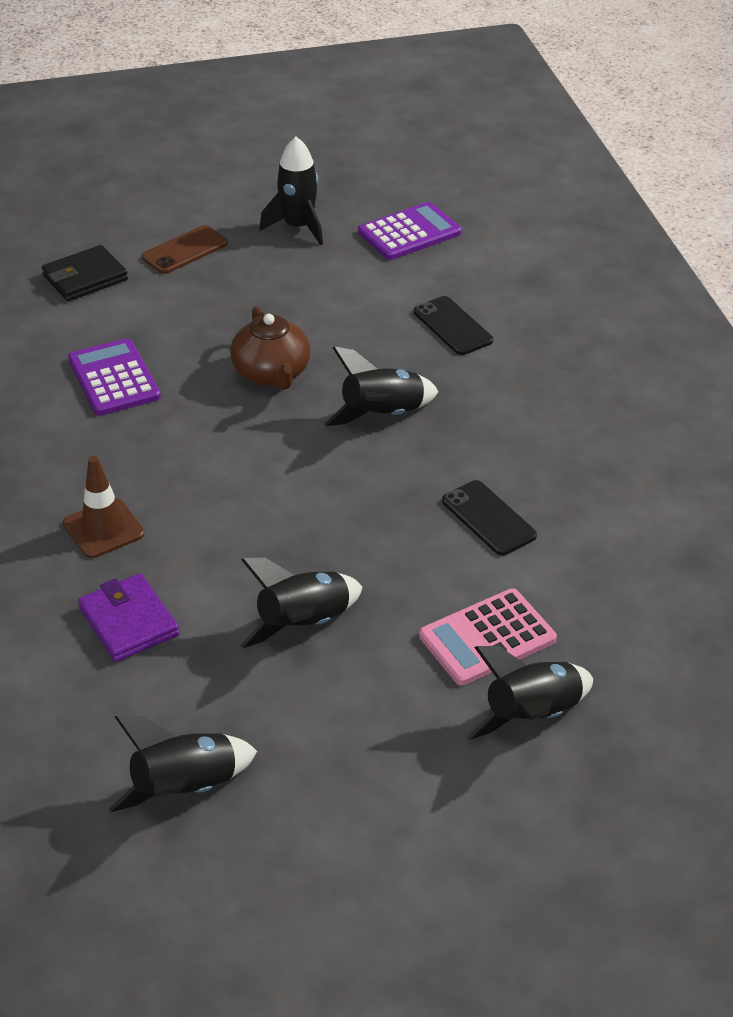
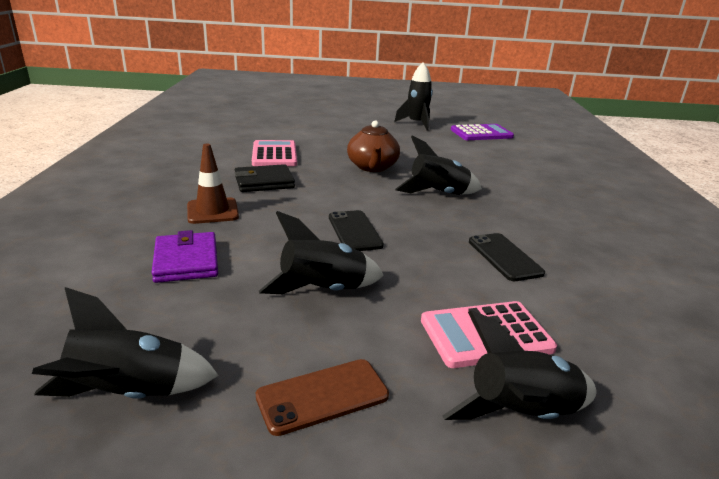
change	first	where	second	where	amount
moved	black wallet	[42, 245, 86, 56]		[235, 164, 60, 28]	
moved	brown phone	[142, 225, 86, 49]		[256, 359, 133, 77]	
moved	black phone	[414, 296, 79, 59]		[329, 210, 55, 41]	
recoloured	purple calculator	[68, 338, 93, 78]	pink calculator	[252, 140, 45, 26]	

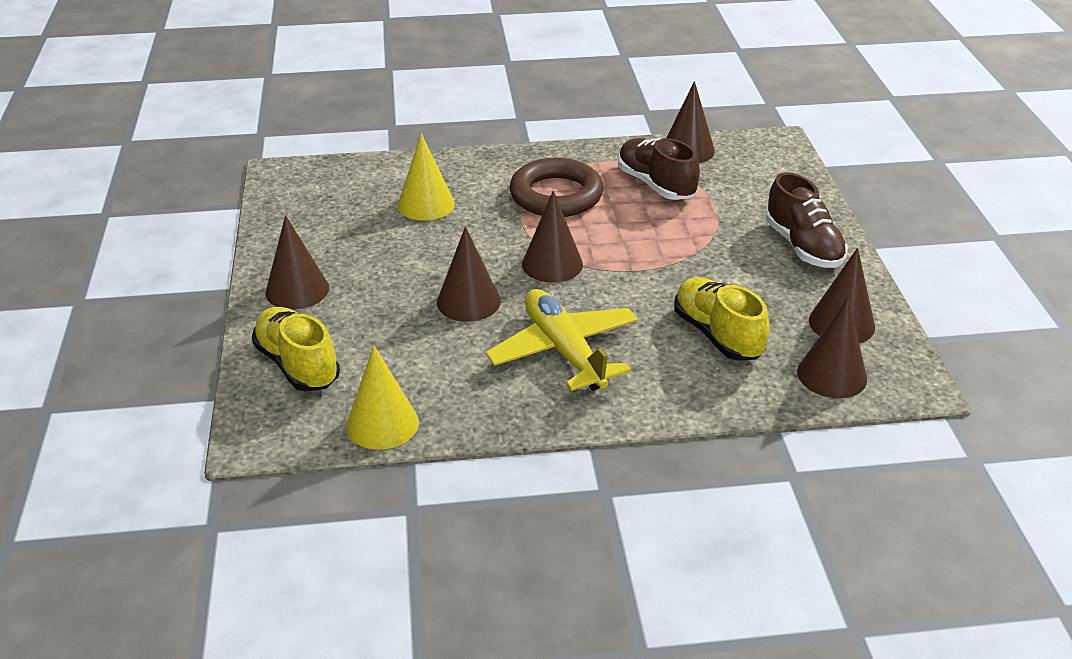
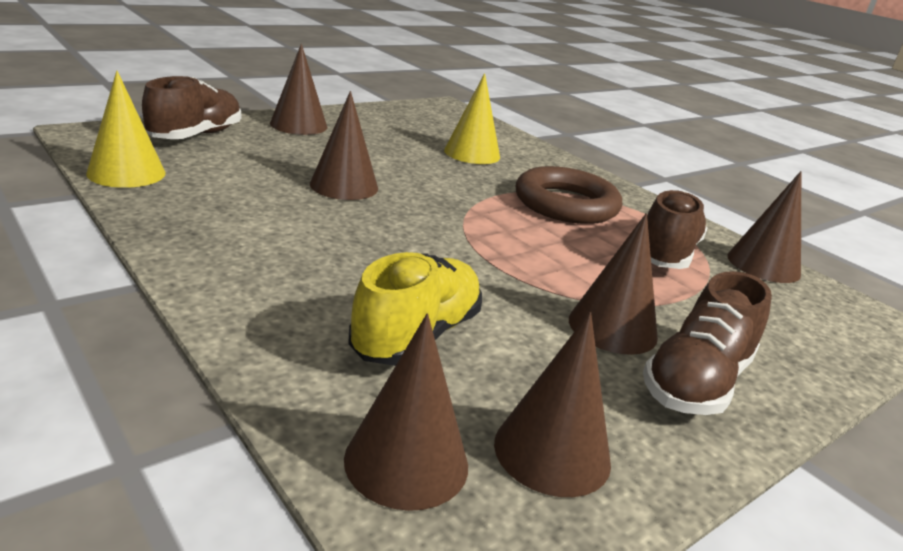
change	first	where	second	where	amount
removed	yellow plane	[485, 289, 153, 102]			
moved	brown cone	[522, 190, 61, 92]		[569, 213, 89, 142]	
recoloured	yellow shoe	[252, 307, 88, 85]	brown shoe	[142, 76, 99, 63]	

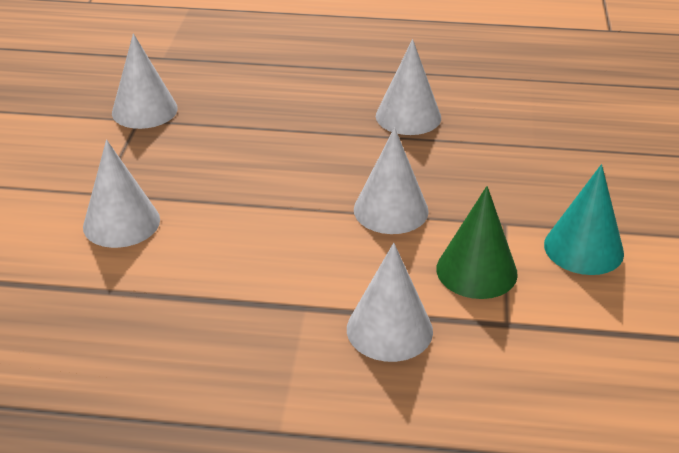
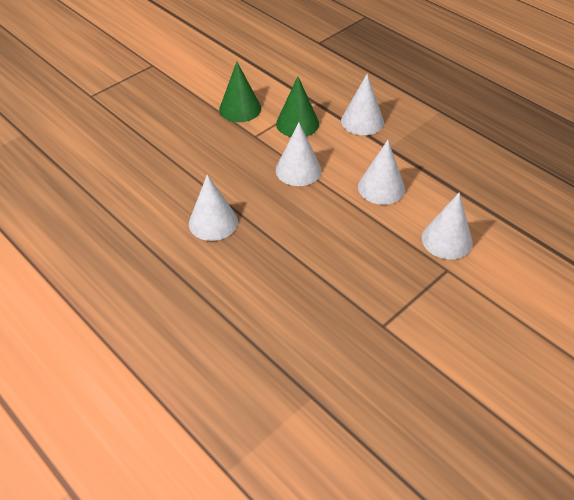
change	first	where	second	where	amount
moved	white cone	[112, 33, 66, 96]		[358, 140, 47, 65]	
recoloured	turquoise cone	[544, 164, 80, 111]	green cone	[219, 62, 42, 60]	

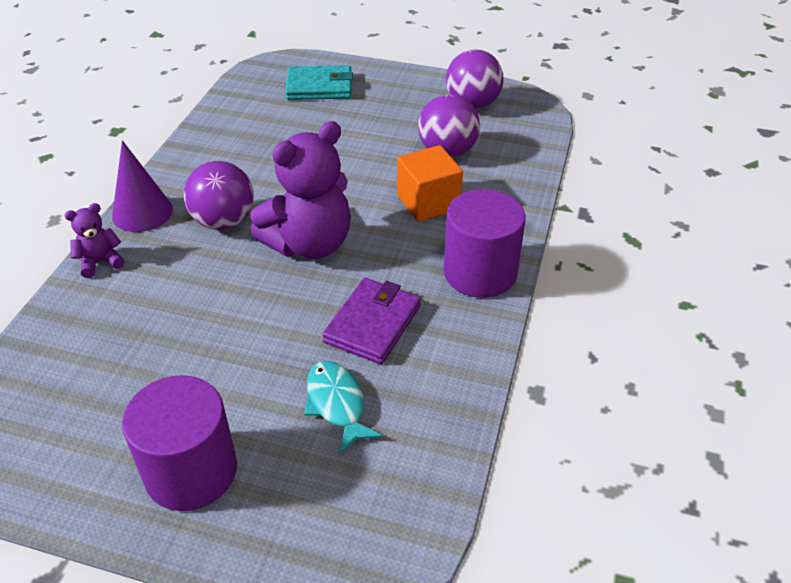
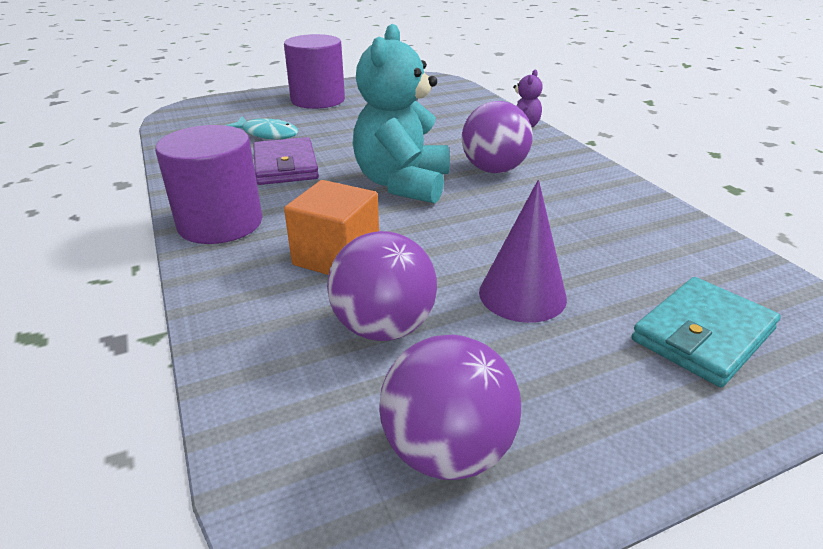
change	first	where	second	where	amount
moved	purple cone	[112, 140, 61, 92]		[479, 180, 88, 143]	
recoloured	purple teddy bear	[250, 121, 101, 138]	turquoise teddy bear	[353, 24, 97, 179]	

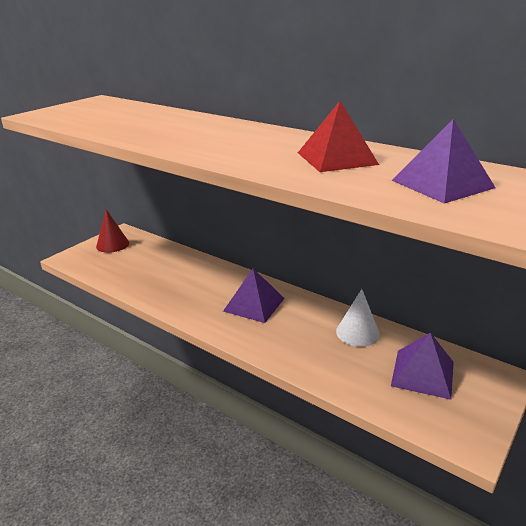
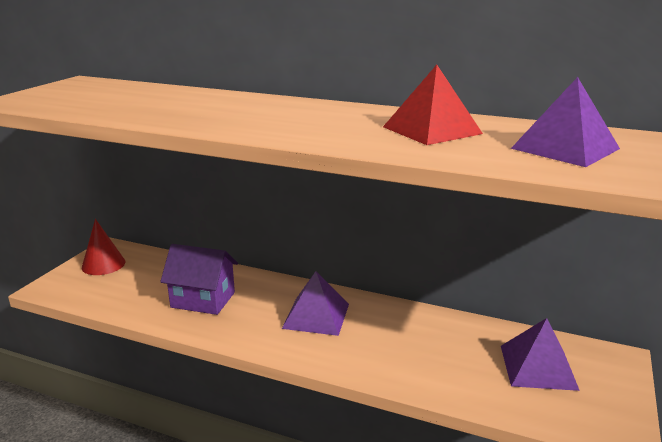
change	first	where	second	where	amount
removed	white cone	[336, 289, 44, 58]			
added			purple house	[160, 244, 78, 71]	

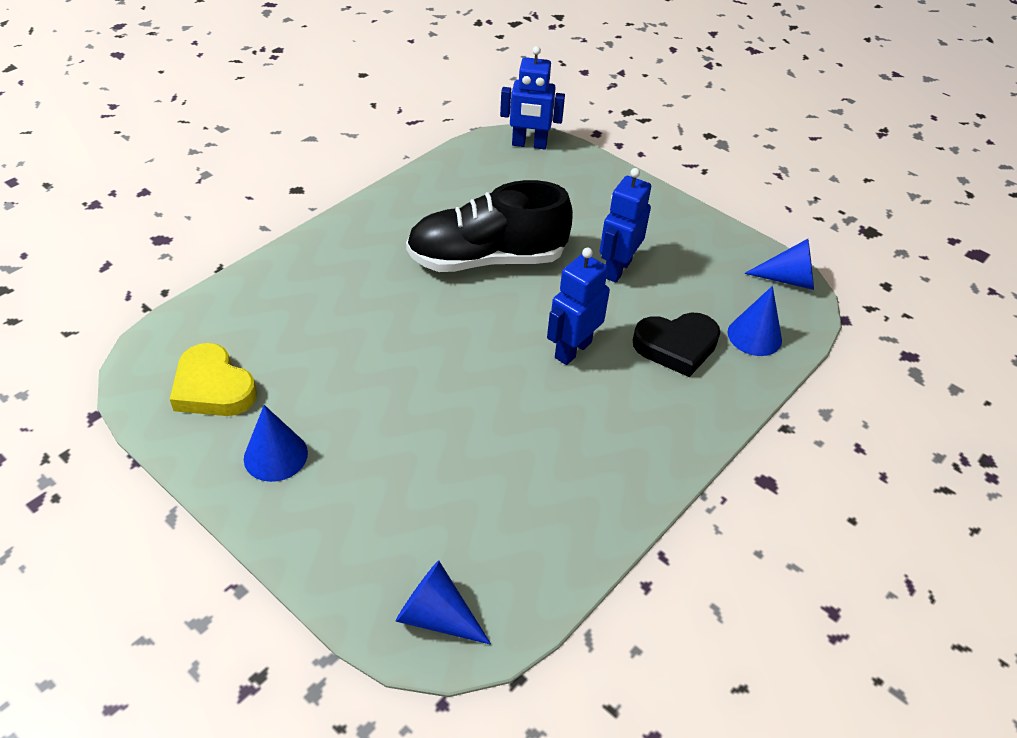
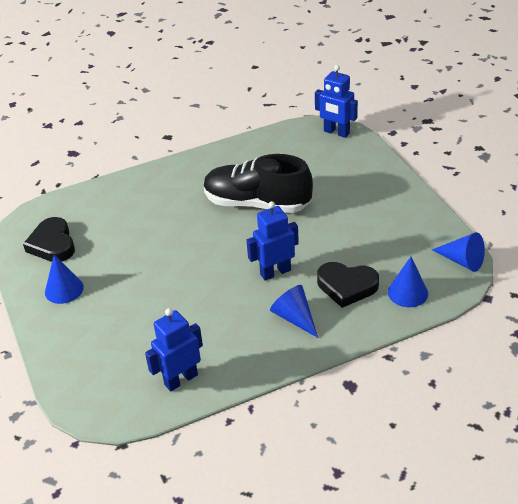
change	first	where	second	where	amount
moved	blue cone	[396, 560, 95, 85]		[270, 285, 48, 53]	
moved	blue robot	[600, 168, 51, 115]		[145, 308, 58, 83]	
recoloured	yellow heart	[170, 343, 87, 73]	black heart	[23, 217, 52, 45]	

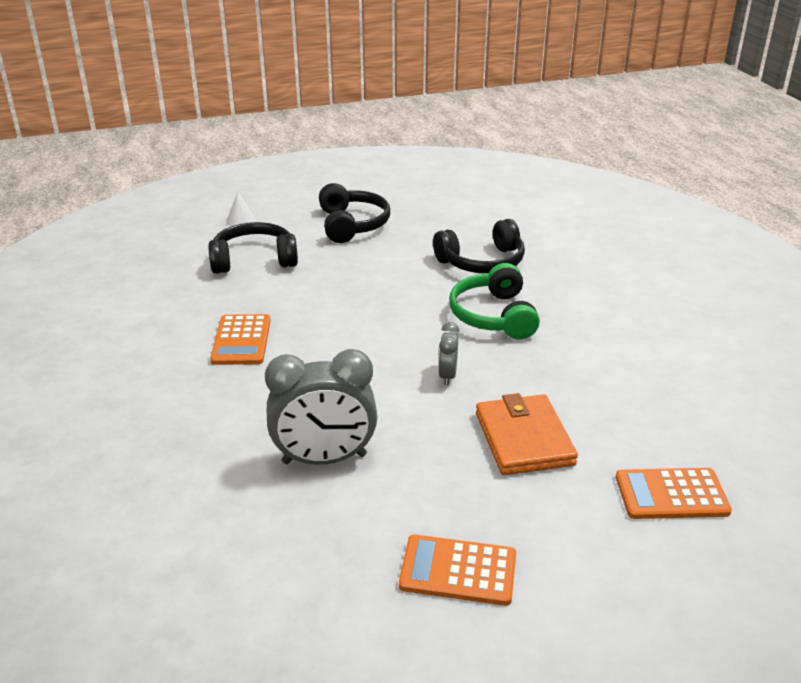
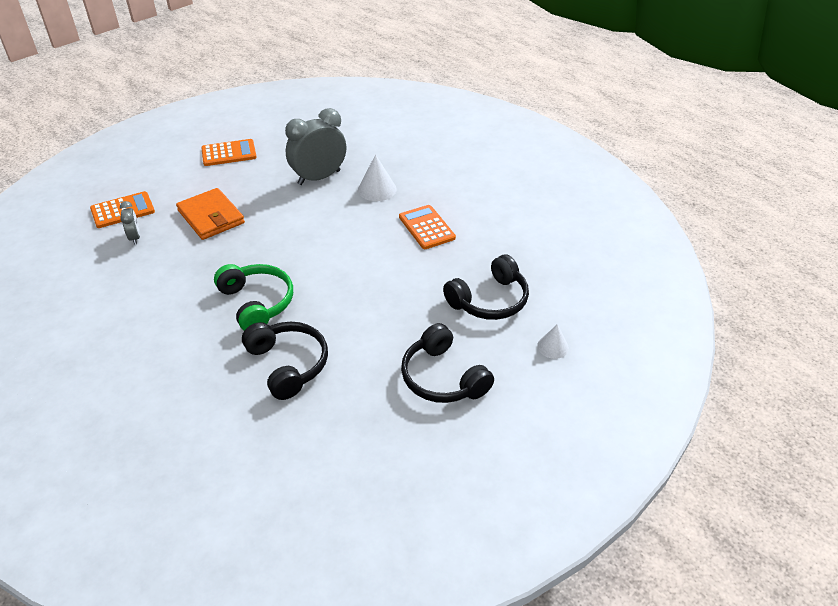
change	first	where	second	where	amount
added			white cone	[358, 155, 39, 46]	
moved	grey clock	[438, 322, 21, 64]		[120, 201, 20, 44]	
turned	black headphones	[433, 219, 92, 54]		[242, 322, 86, 78]	105 degrees clockwise

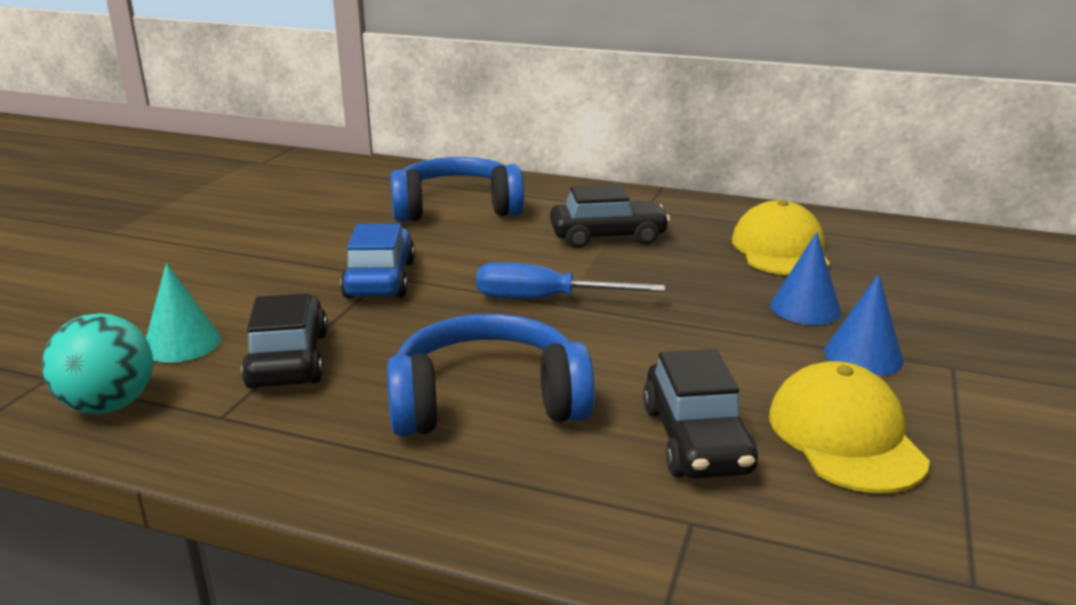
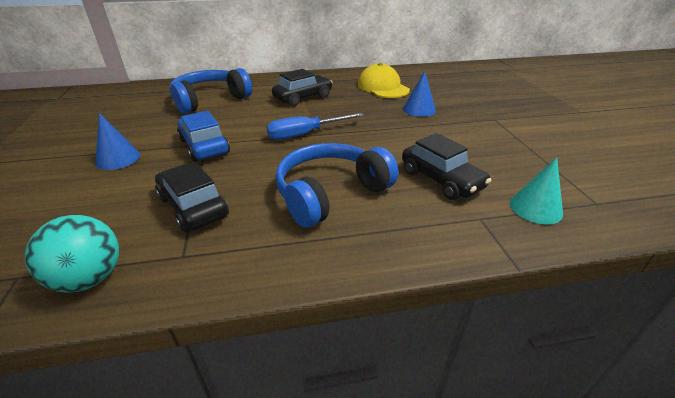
change	first	where	second	where	amount
removed	yellow cap	[769, 361, 161, 132]			
moved	turquoise cone	[146, 263, 75, 100]		[510, 157, 53, 67]	
moved	blue cone	[824, 274, 79, 102]		[95, 113, 45, 57]	

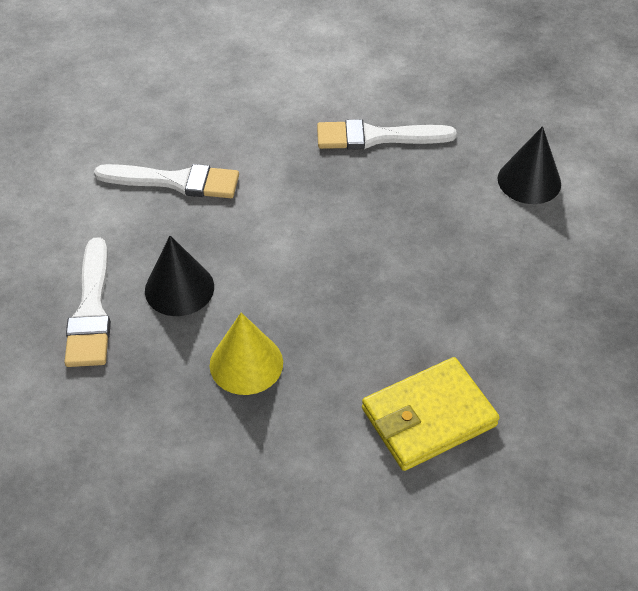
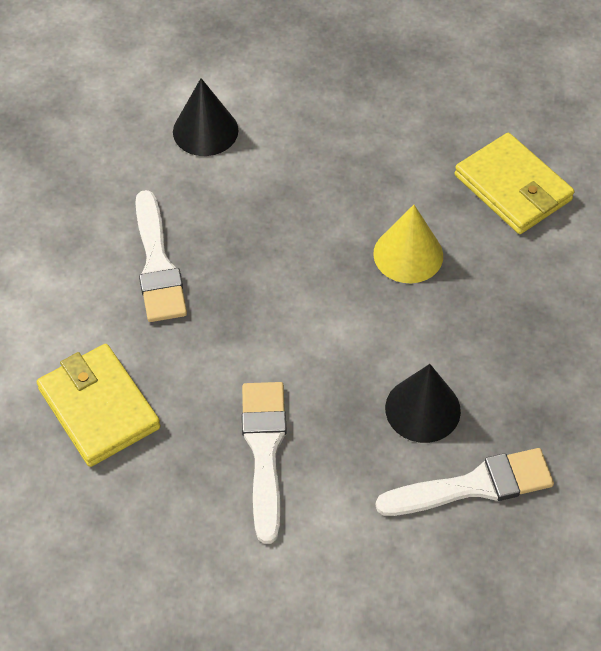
change	first	where	second	where	amount
added			yellow wallet	[37, 344, 123, 123]	
moved	yellow cone	[210, 312, 73, 83]		[373, 205, 70, 78]	

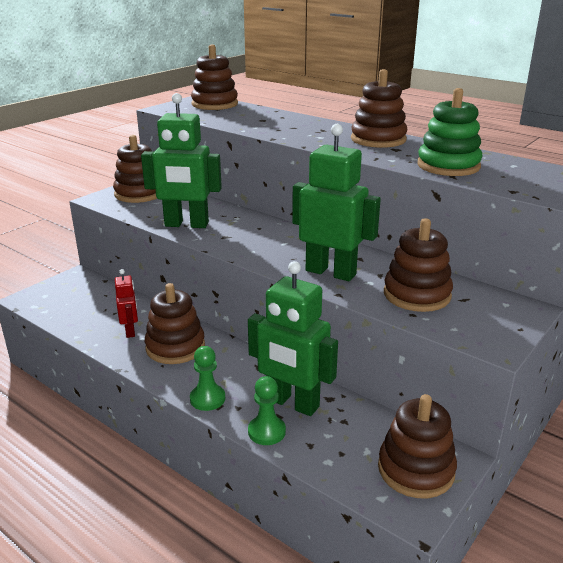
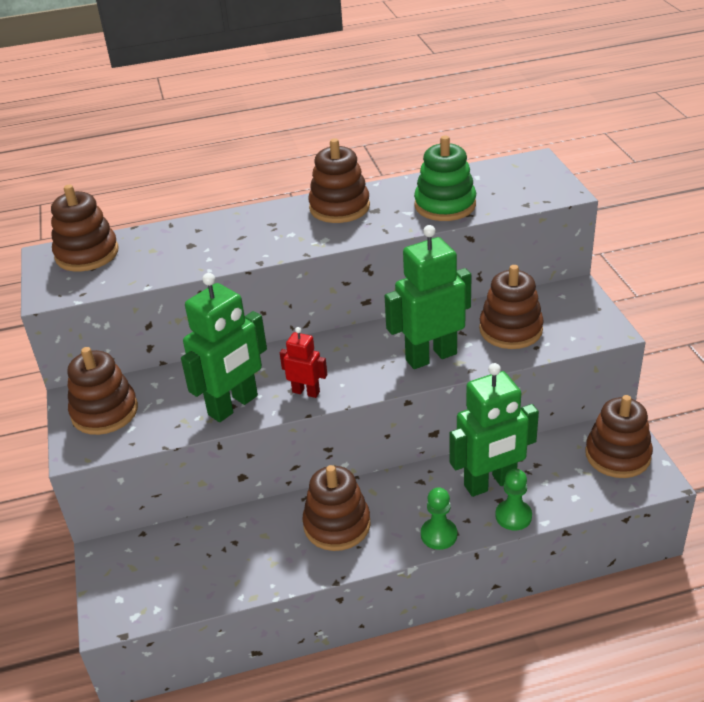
change	first	where	second	where	amount
moved	red robot	[115, 269, 23, 69]		[280, 327, 47, 71]	

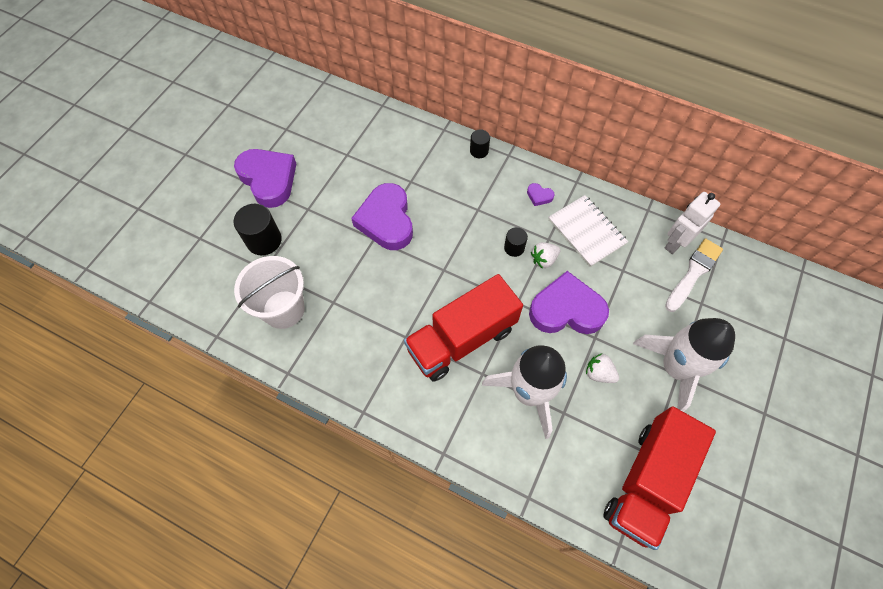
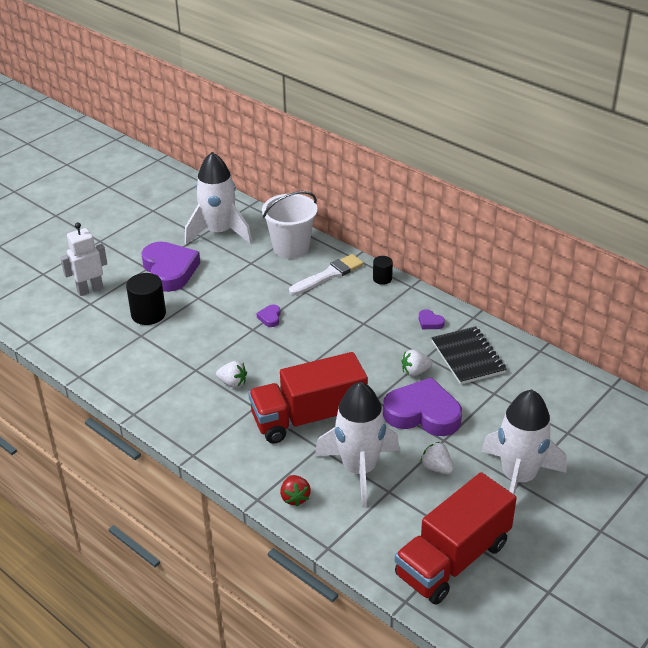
change	first	where	second	where	amount
removed	black cylinder	[504, 227, 24, 30]			
added			white rocket	[185, 152, 67, 93]	
added			white strawberry	[216, 361, 31, 27]	
added			red strawberry	[280, 475, 31, 32]	
moved	white bucket	[234, 256, 71, 73]		[262, 191, 56, 68]	
moved	white robot	[665, 192, 55, 62]		[60, 222, 47, 74]	
moved	white brush	[665, 238, 58, 74]		[289, 254, 75, 41]	
recoloured	white notebook	[548, 195, 80, 72]	black notebook	[431, 326, 76, 59]	
resized	purple heart	[351, 183, 62, 67]		[256, 304, 25, 23]	x0.40

